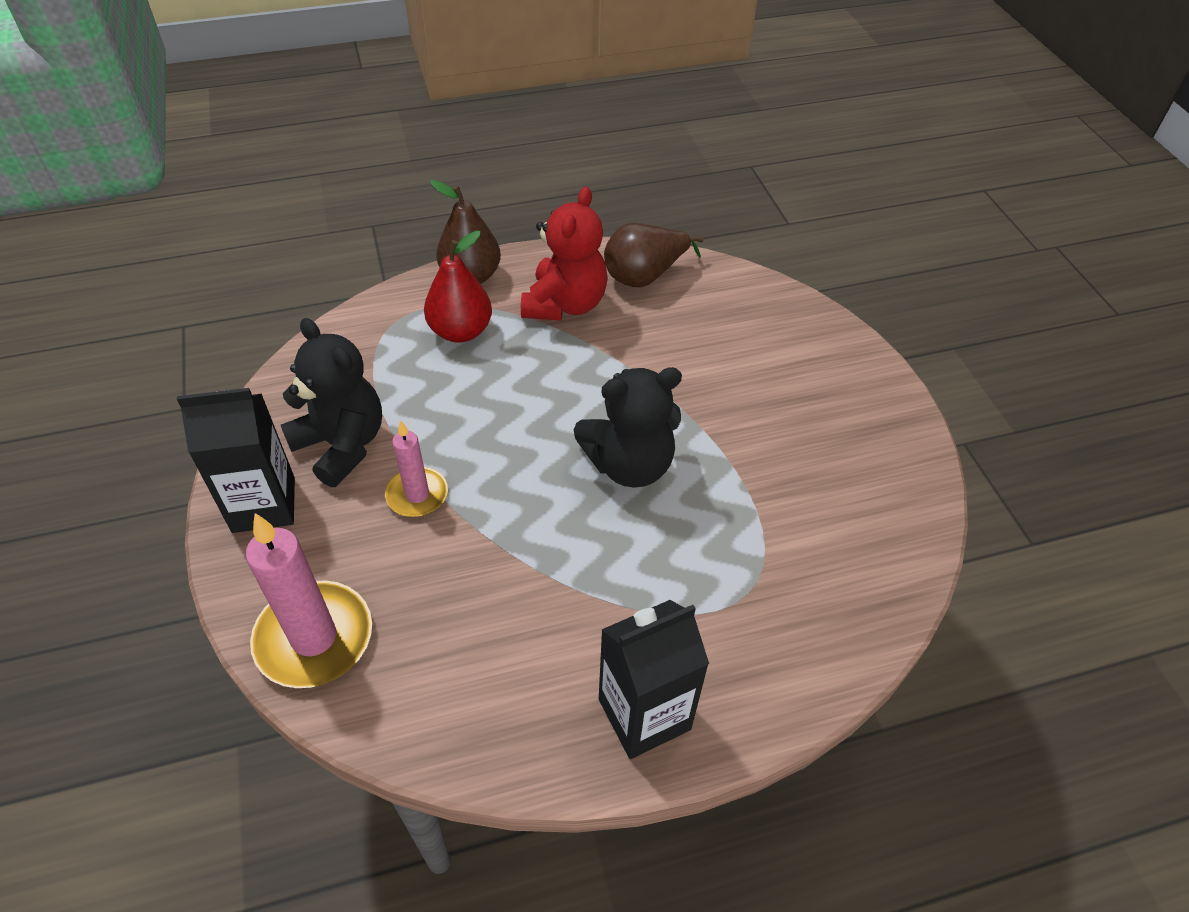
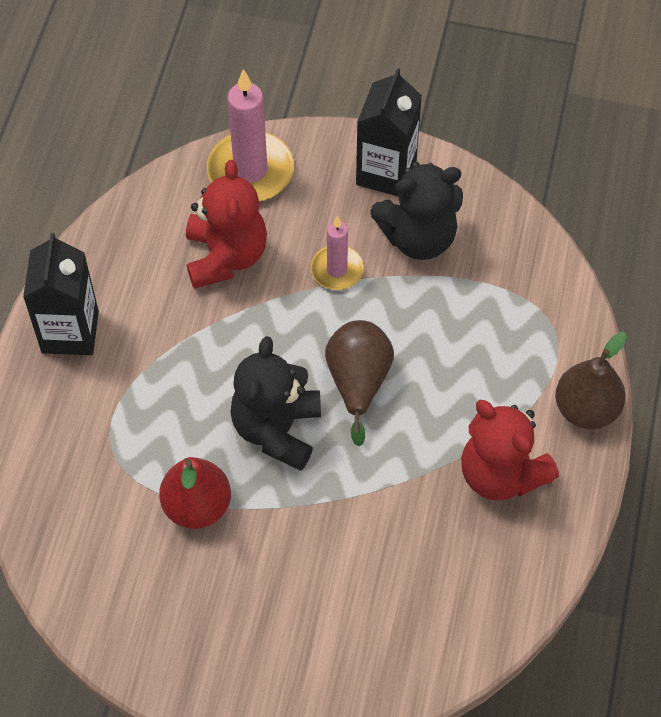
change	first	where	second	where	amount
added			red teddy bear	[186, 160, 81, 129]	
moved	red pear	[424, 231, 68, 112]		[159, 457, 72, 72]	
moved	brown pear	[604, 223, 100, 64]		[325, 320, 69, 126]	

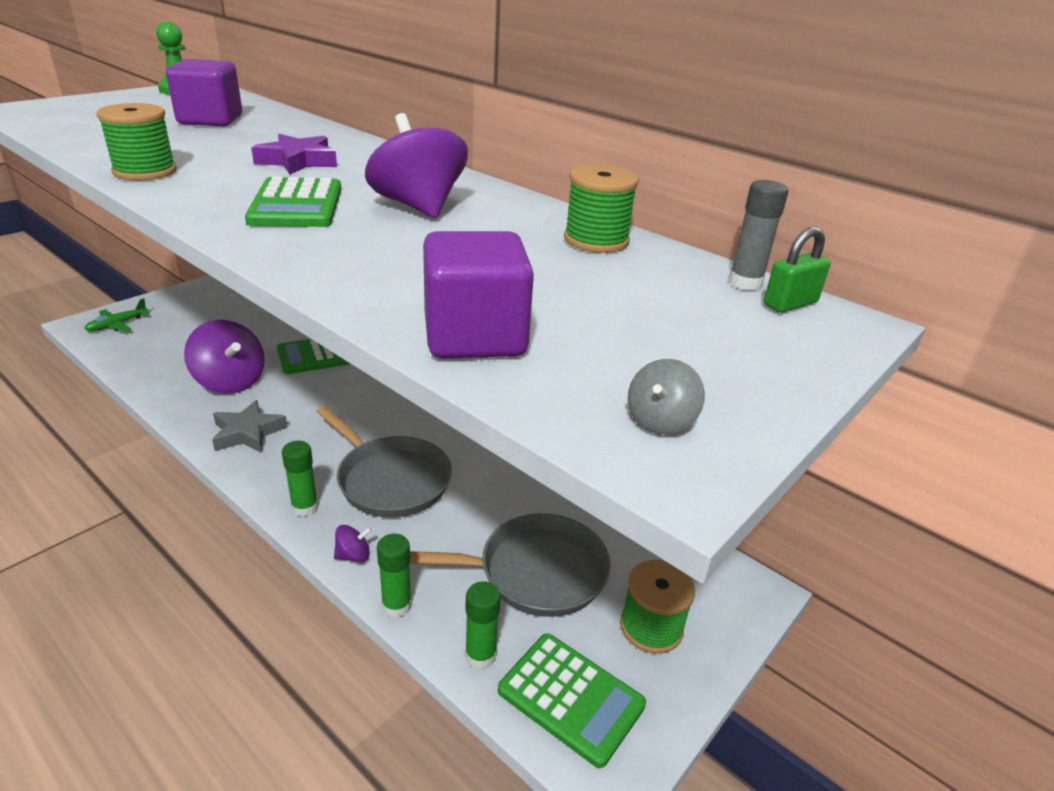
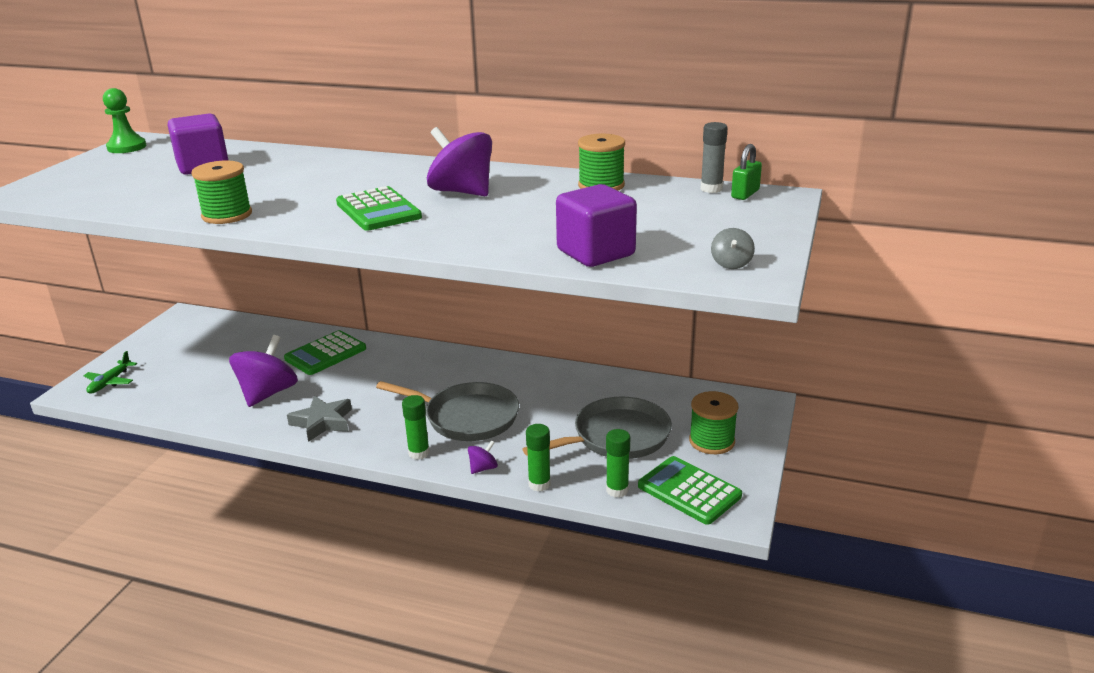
change	first	where	second	where	amount
removed	purple star	[251, 134, 86, 41]			
turned	purple spinning top	[184, 320, 81, 74]		[229, 335, 69, 72]	90 degrees counterclockwise
turned	green calculator	[498, 633, 148, 135]		[638, 456, 104, 69]	150 degrees counterclockwise

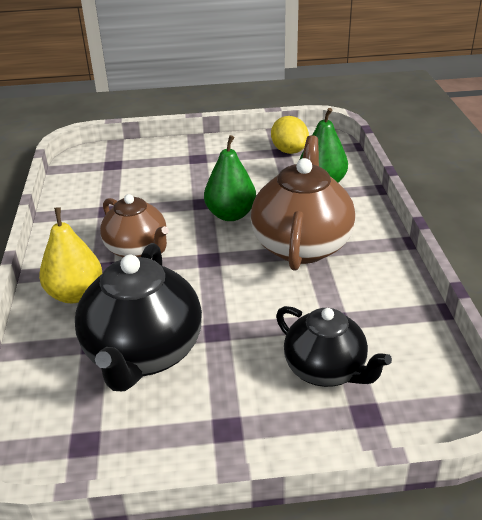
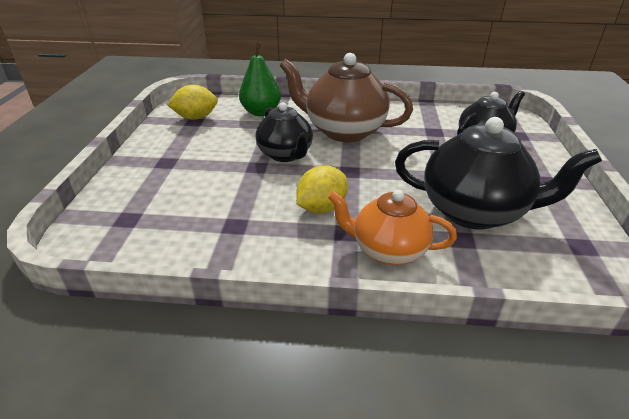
change	first	where	second	where	amount
replaced	yellow pear	[39, 207, 63, 96]	orange teapot	[328, 190, 129, 75]	
replaced	brown teapot	[100, 194, 69, 63]	yellow lemon	[296, 165, 52, 48]	
replaced	green pear	[204, 135, 52, 86]	black teapot	[256, 102, 57, 60]	

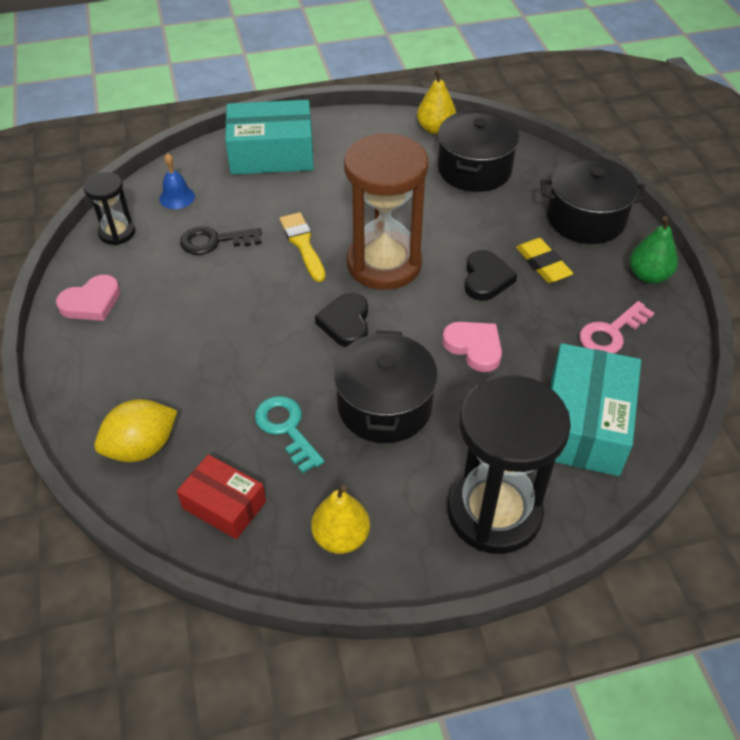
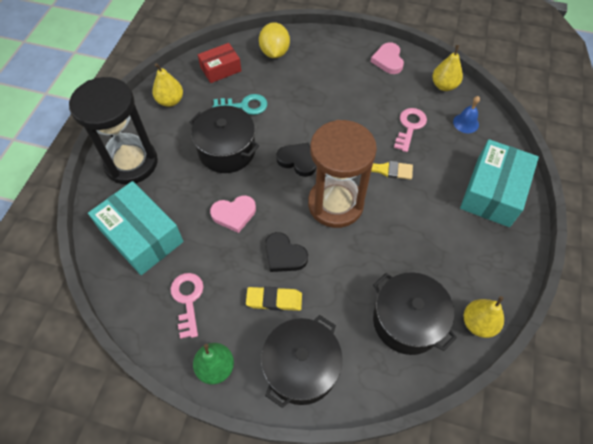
change	first	where	second	where	amount
replaced	black hourglass	[83, 172, 52, 73]	yellow pear	[432, 45, 31, 46]	
recoloured	black key	[180, 226, 82, 29]	pink key	[394, 108, 33, 44]	

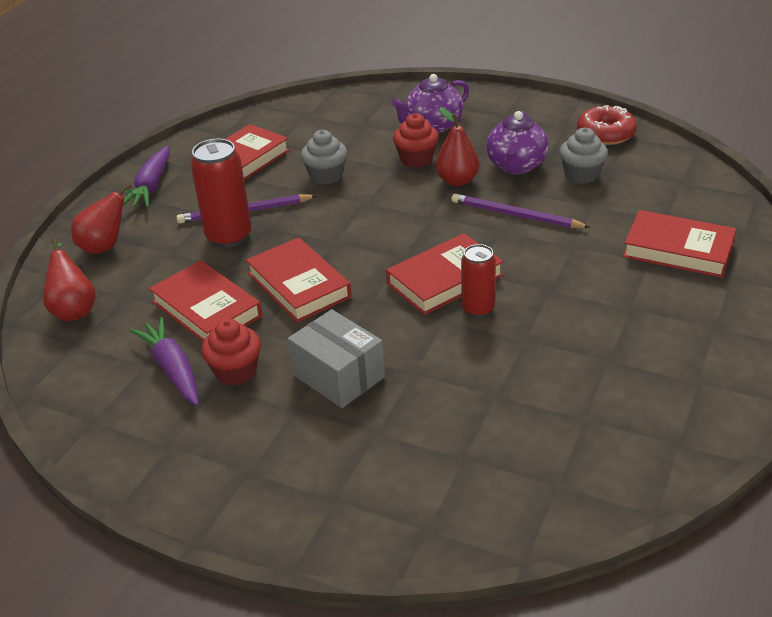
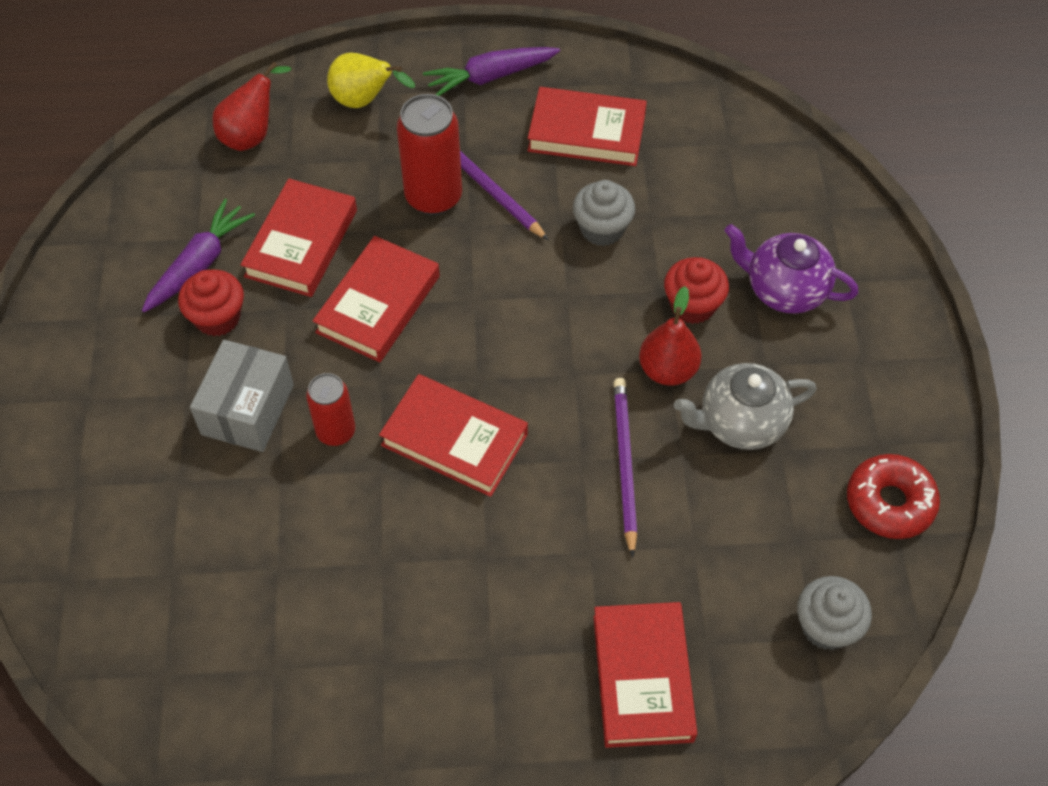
change	first	where	second	where	amount
moved	red can	[461, 244, 35, 74]		[306, 373, 49, 73]	
moved	grey cupcake	[559, 128, 49, 56]		[797, 576, 75, 74]	
recoloured	red pear	[71, 184, 75, 70]	yellow pear	[327, 52, 88, 56]	
recoloured	purple teapot	[486, 111, 63, 63]	grey teapot	[674, 363, 143, 87]	

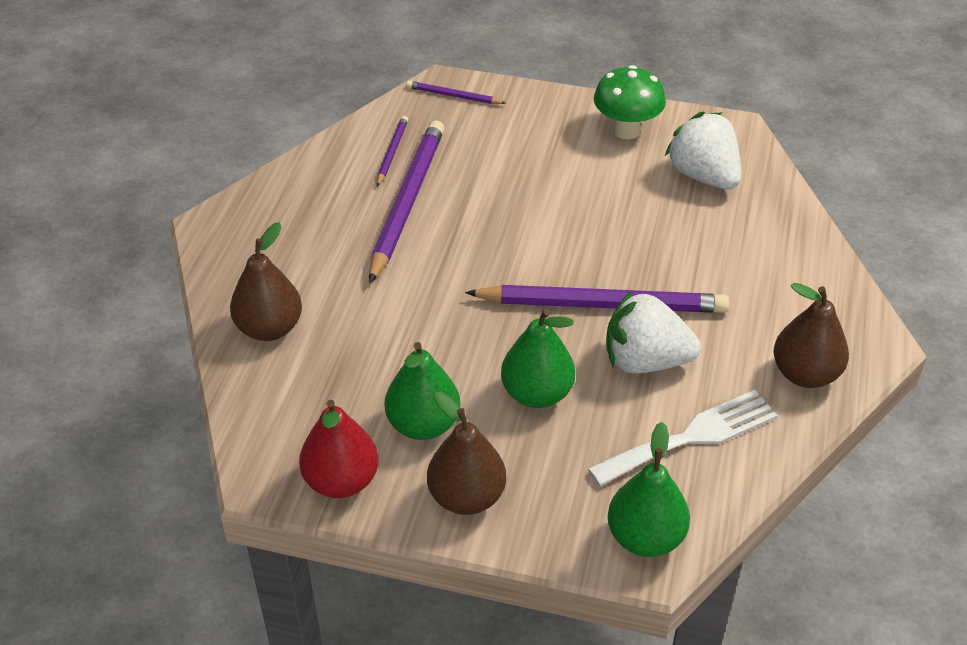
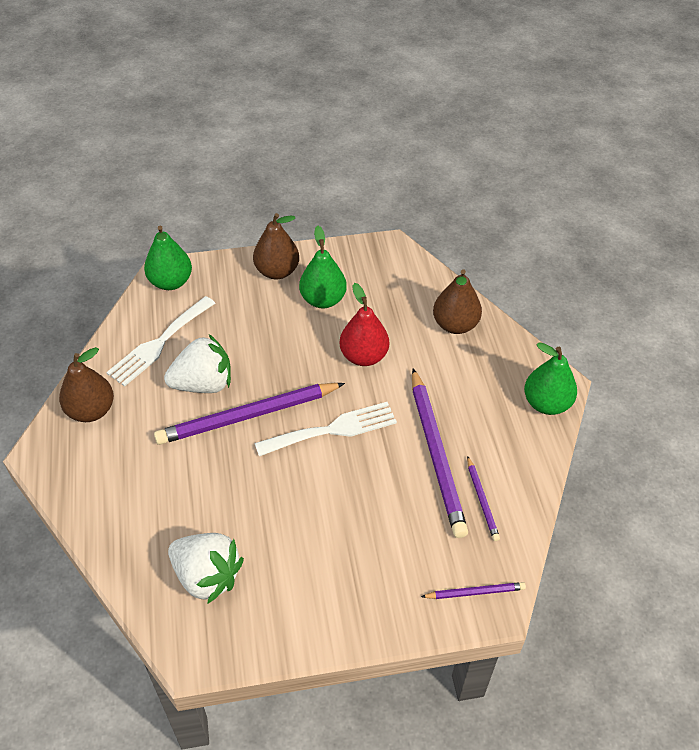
change	first	where	second	where	amount
removed	green mushroom	[594, 65, 72, 74]			
added			white fork	[254, 402, 143, 54]	
moved	red pear	[299, 400, 80, 98]		[340, 283, 49, 83]	
moved	green pear	[501, 309, 74, 99]		[524, 342, 53, 73]	

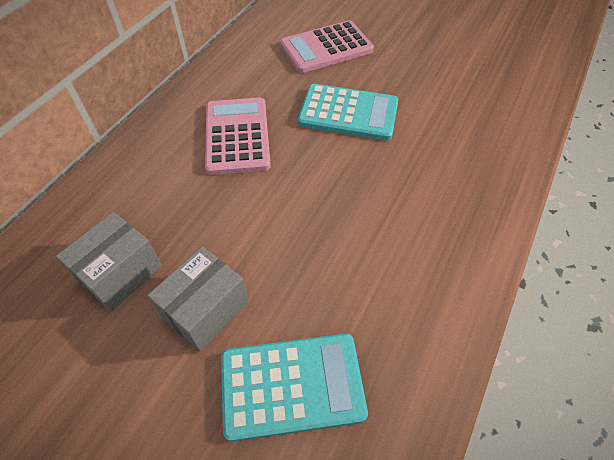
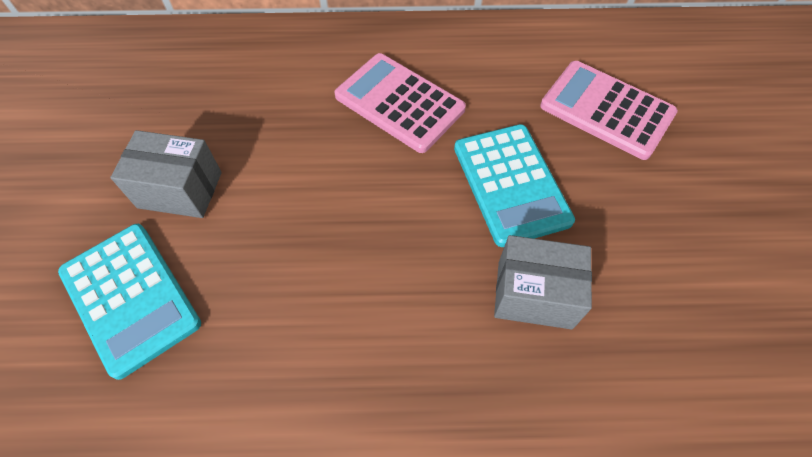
change	first	where	second	where	amount
moved	grey box	[56, 212, 106, 99]		[494, 235, 98, 94]	
turned	pink calculator	[205, 98, 66, 77]		[335, 53, 131, 100]	105 degrees counterclockwise

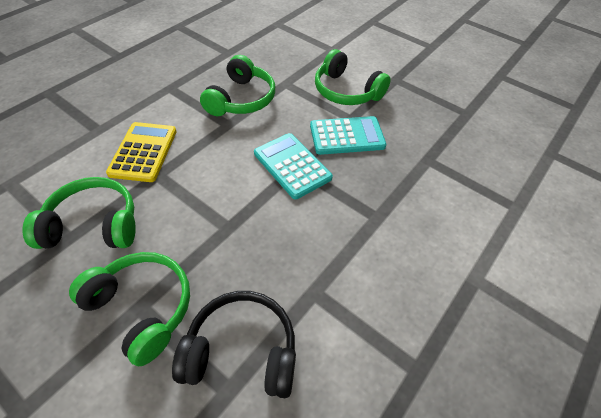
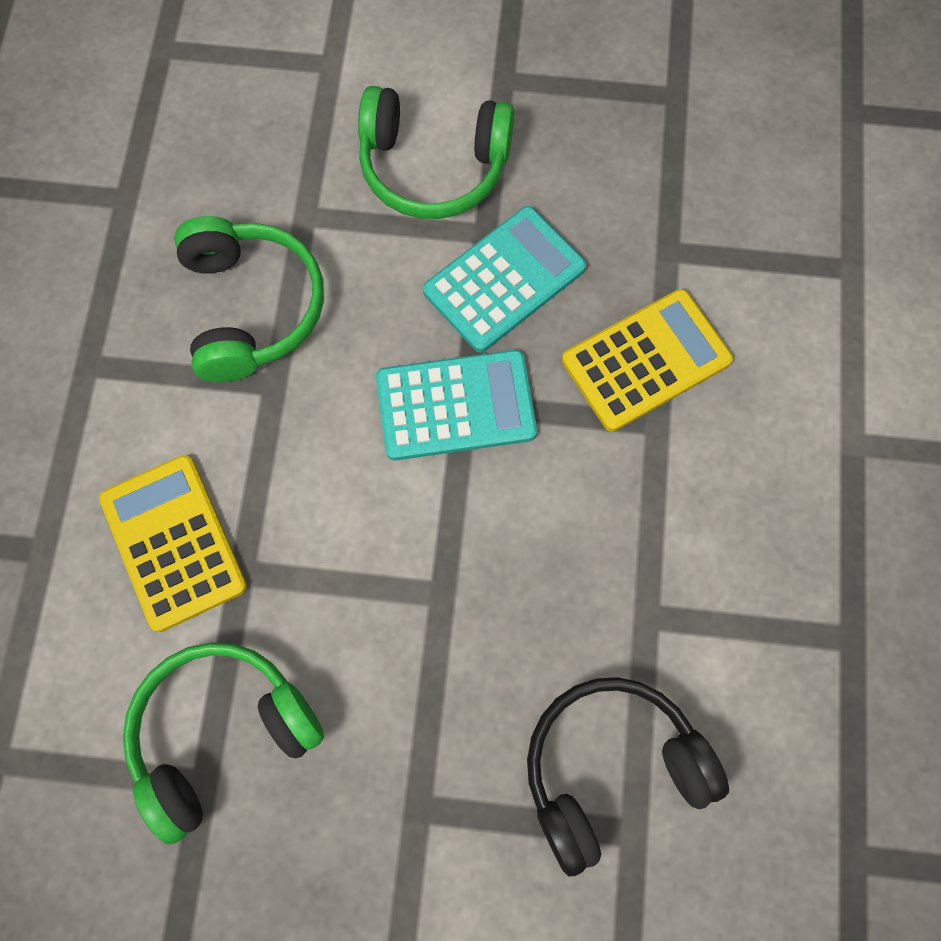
change	first	where	second	where	amount
removed	green headphones	[69, 252, 121, 114]			
added			yellow calculator	[562, 289, 171, 143]	
turned	turquoise calculator	[254, 133, 79, 66]		[376, 350, 161, 110]	150 degrees clockwise

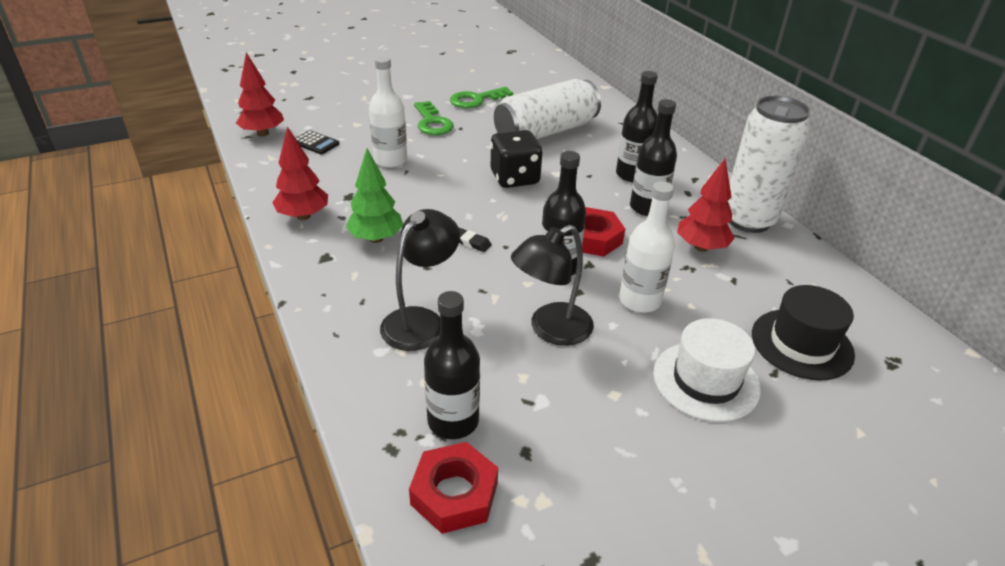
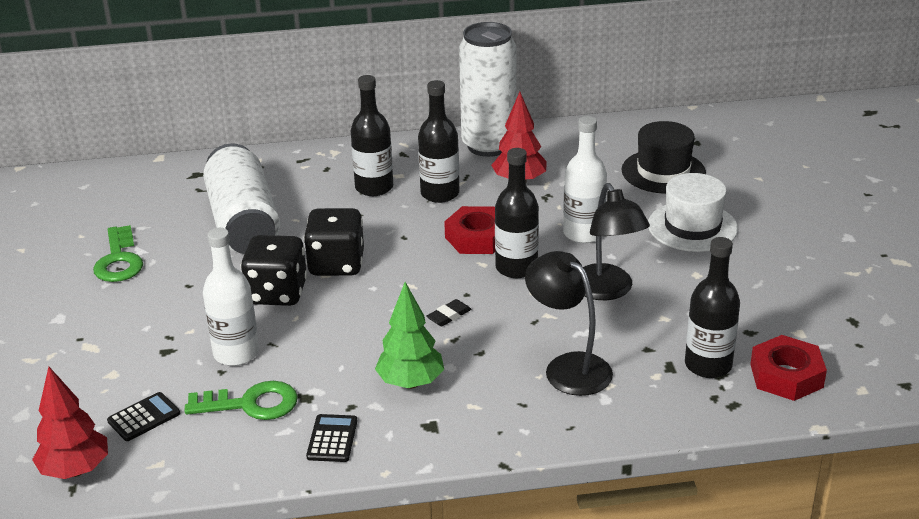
change	first	where	second	where	amount
added			black dice	[241, 235, 66, 71]	
moved	green key	[414, 101, 40, 34]		[185, 381, 113, 39]	
replaced	red tree	[272, 126, 56, 94]	black calculator	[306, 414, 51, 48]	

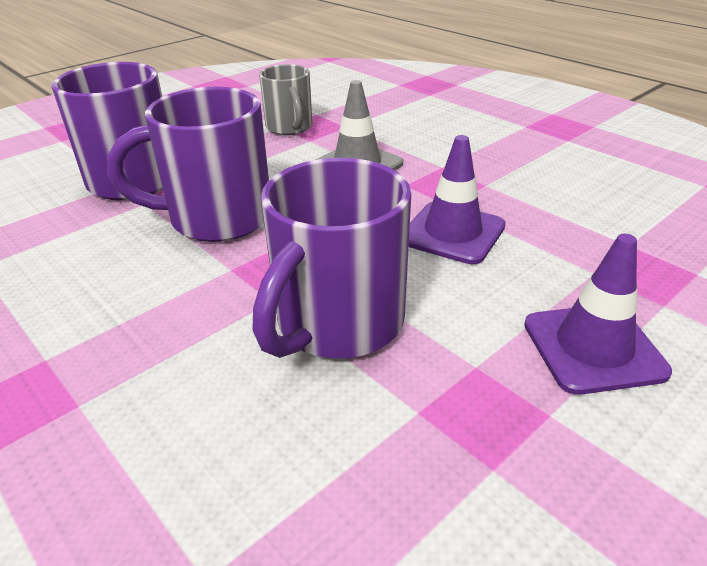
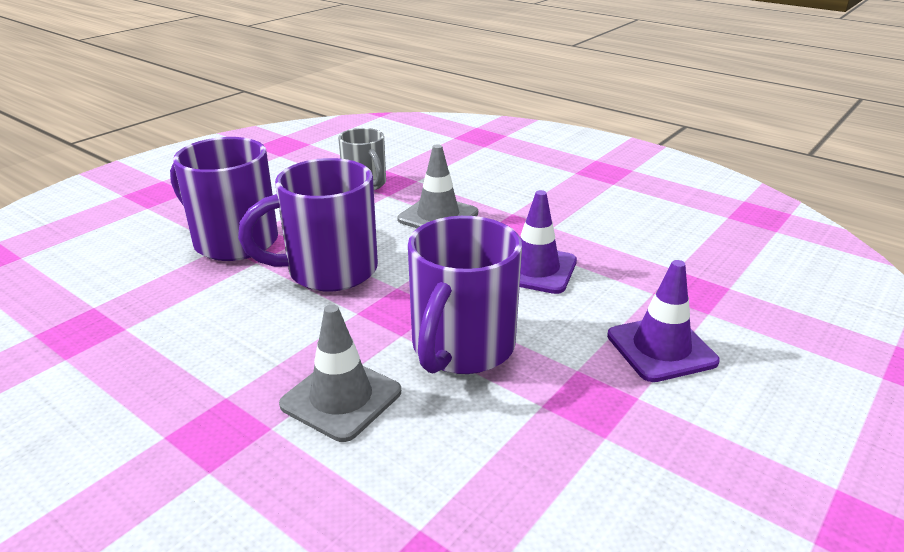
change	first	where	second	where	amount
added			grey traffic cone	[279, 304, 122, 138]	

